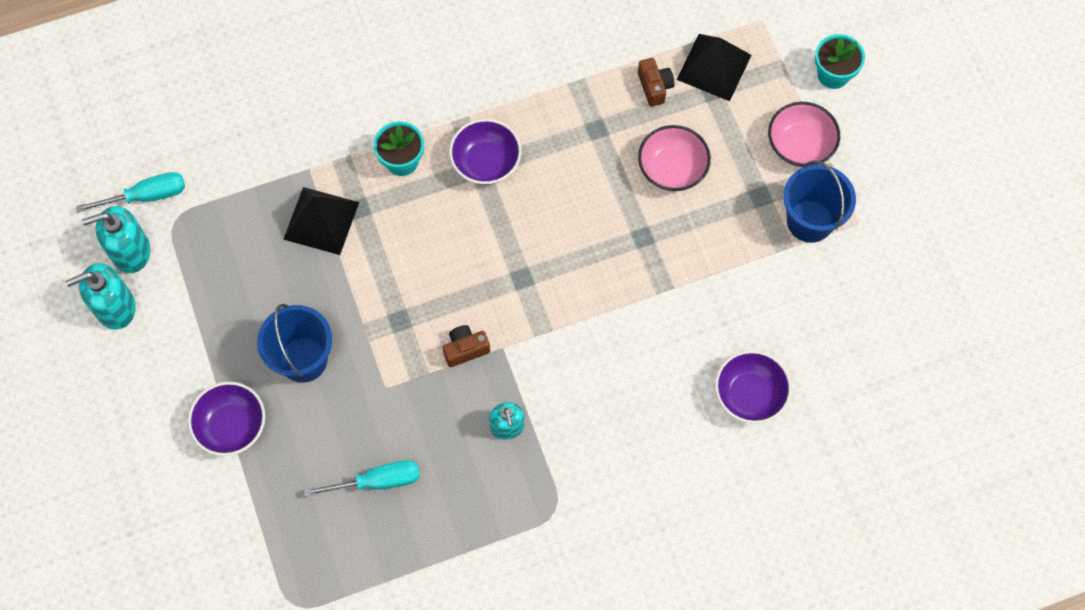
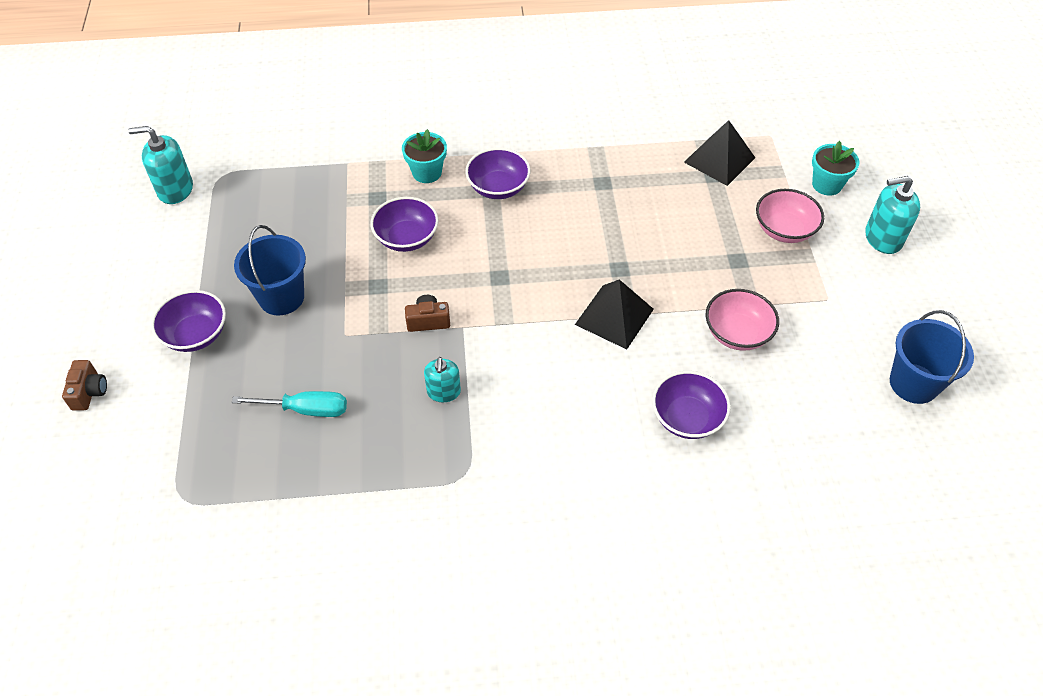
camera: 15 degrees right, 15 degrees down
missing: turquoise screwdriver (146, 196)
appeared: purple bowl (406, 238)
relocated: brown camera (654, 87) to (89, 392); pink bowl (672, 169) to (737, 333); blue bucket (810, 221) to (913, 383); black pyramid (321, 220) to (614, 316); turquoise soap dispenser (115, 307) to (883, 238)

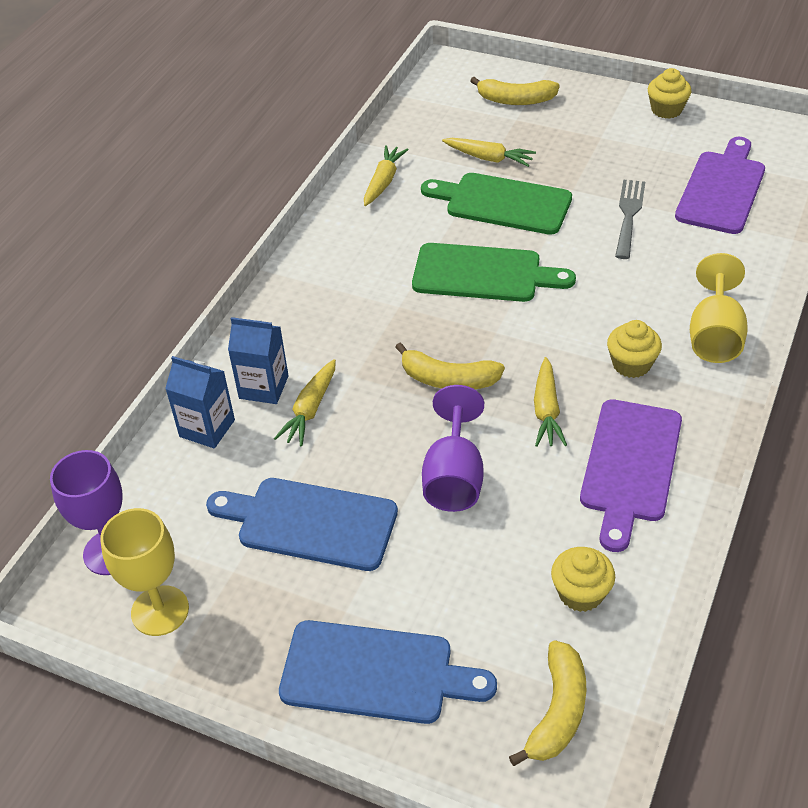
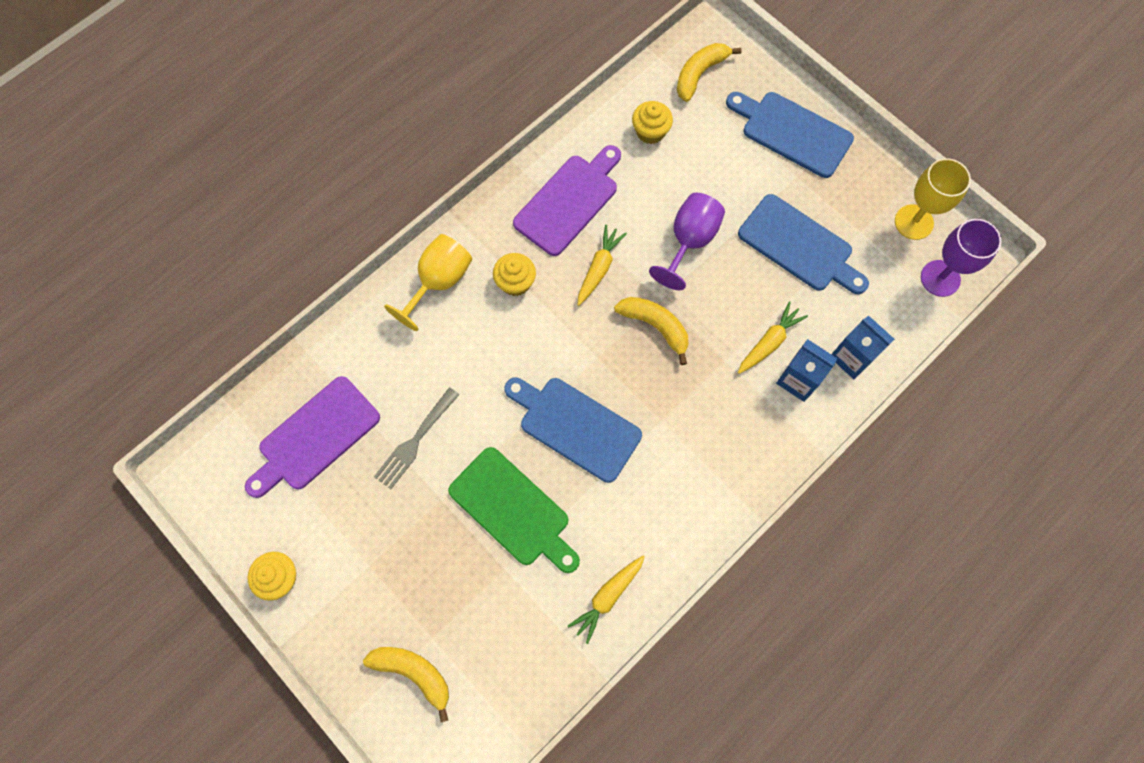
camera: 160 degrees left, 25 degrees up
missing: yellow carrot (488, 158)
colour: green cutting board (483, 274) to blue cutting board (575, 426)

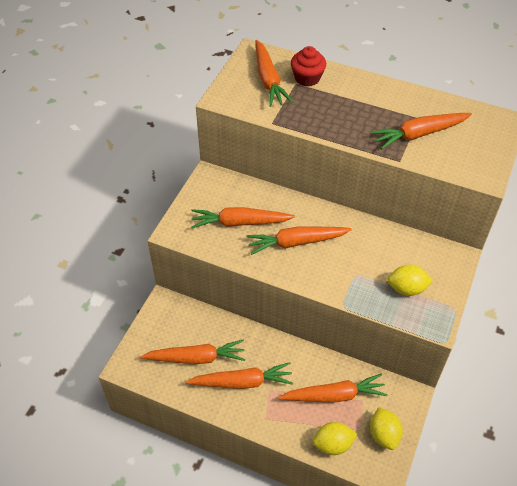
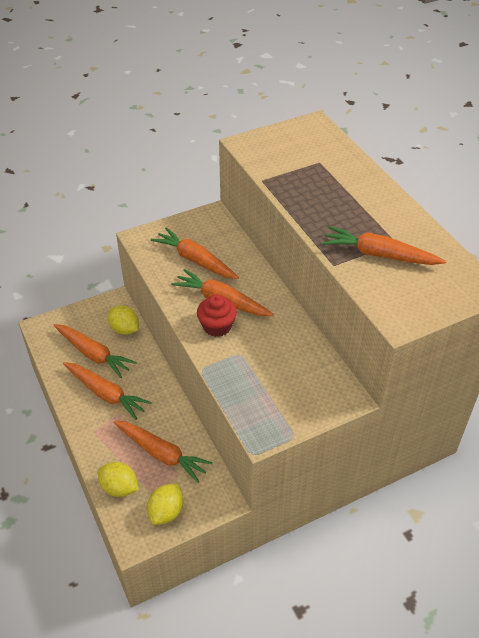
camera: 40 degrees right, 5 degrees down
missing: orange carrot (268, 80)
relocated: red cupcake (307, 78) to (217, 326); yellow lemon (407, 289) to (124, 329)

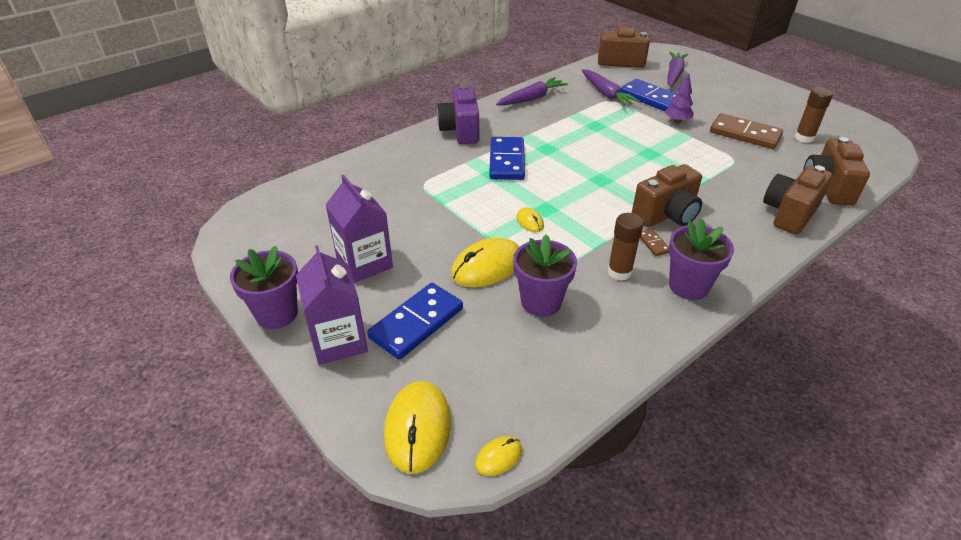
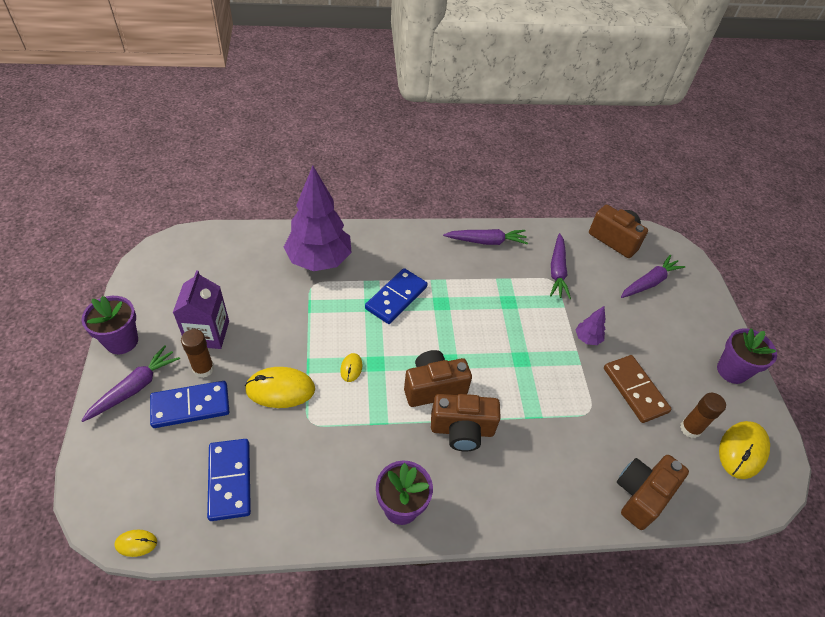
camera: 30 degrees right, 10 degrees up
missing: purple camera (460, 131); brown domino (653, 244)
appeared: purple tree (319, 260)
relocated: blue domino (651, 98) to (230, 480); brown camera (789, 213) to (433, 387); brown glue stick (619, 272) to (203, 369); purple flower pot (541, 302) to (731, 371); yellow mouse (417, 428) to (742, 450)
exchanged: purple carton (339, 341) to purple carrot (135, 388)

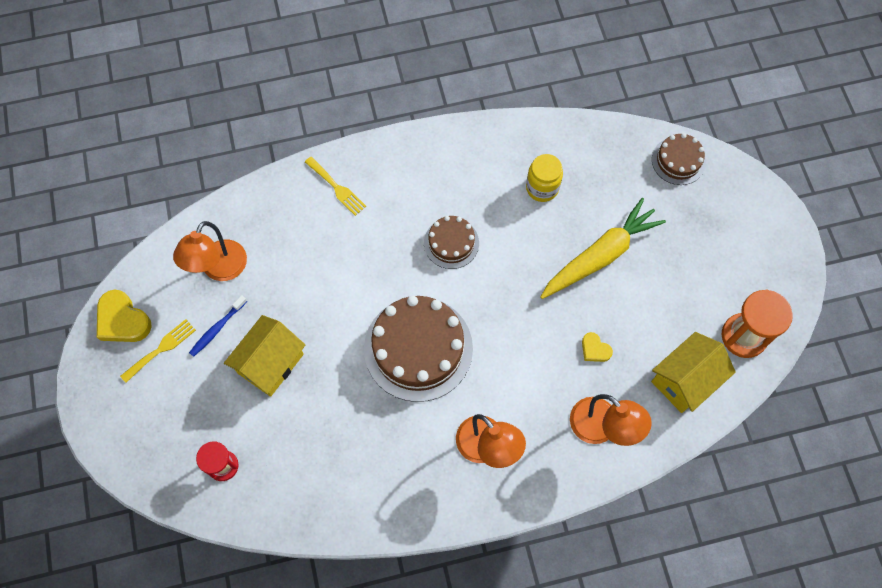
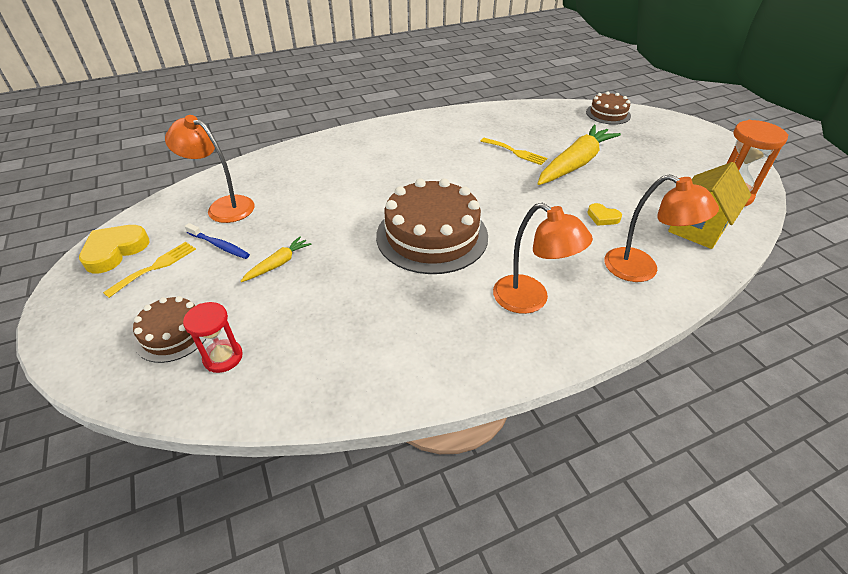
camera: 10 degrees left, 25 degrees down
missing: yellow jar (542, 188)
relocated: yellow fork (337, 188) to (515, 152); brown cake (451, 243) to (173, 333)
exchanged: yellow house (270, 363) to yellow carrot (278, 264)
spun: orange lamp (220, 269) = (223, 206) 105 degrees clockwise; yellow heart (122, 320) = (115, 251) 90 degrees clockwise; blue toothbrush (217, 329) = (219, 245) 90 degrees counterclockwise

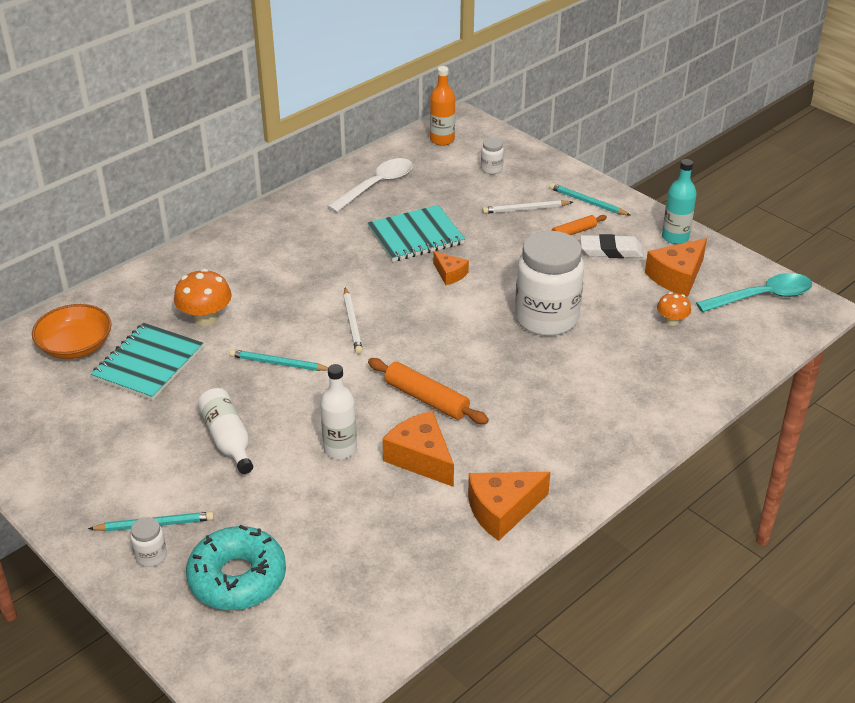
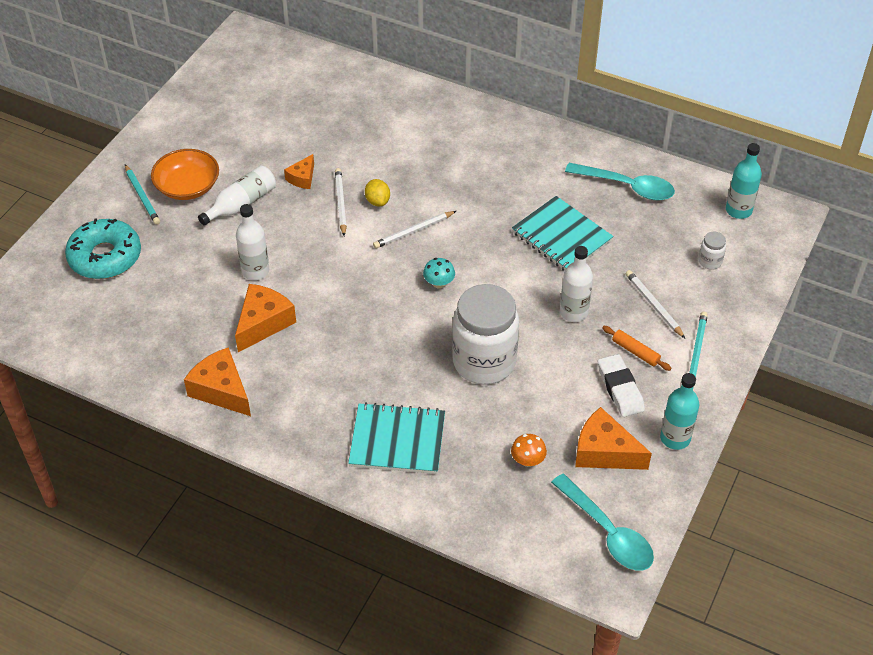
camera: 70 degrees right, 10 degrees up
missing: orange mushroom (205, 318); orange rolling pin (426, 399); white jar (151, 556)
appeared: yellow lemon (377, 201); white bottle (573, 312); turquoise mushroom (439, 283)
relocated: orange cheese (450, 274) to (302, 178); orange bowl (75, 346) to (187, 186); turquoise notebook (148, 364) to (397, 440)
colour: orange bottle (442, 140) to turquoise bottle (738, 210); white spoon (377, 185) to turquoise spoon (627, 186); turquoise pencil (278, 363) to white pencil (341, 203)

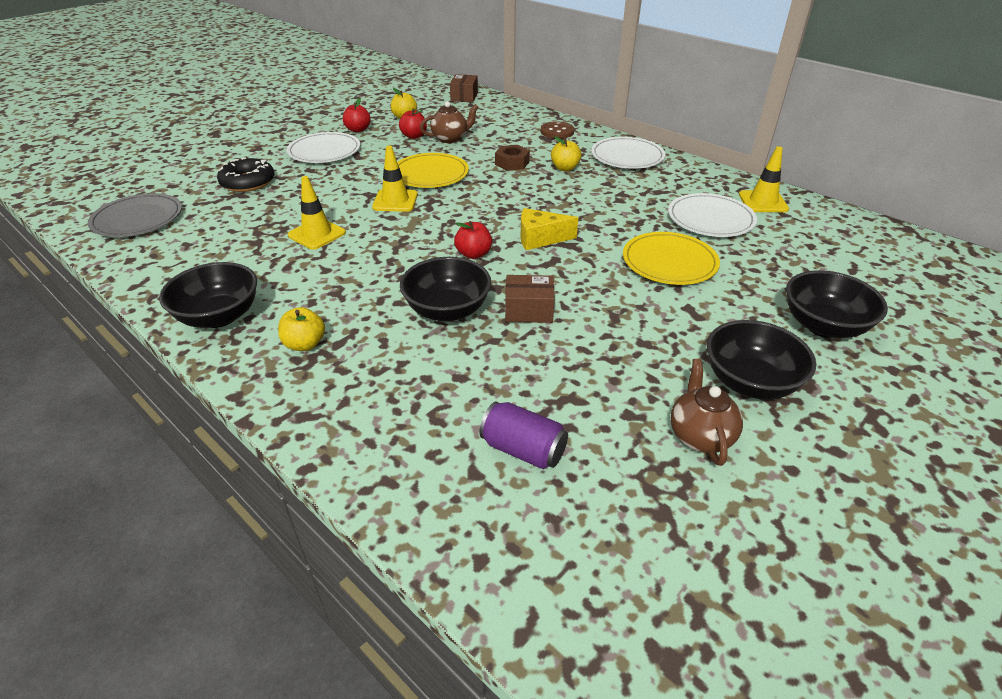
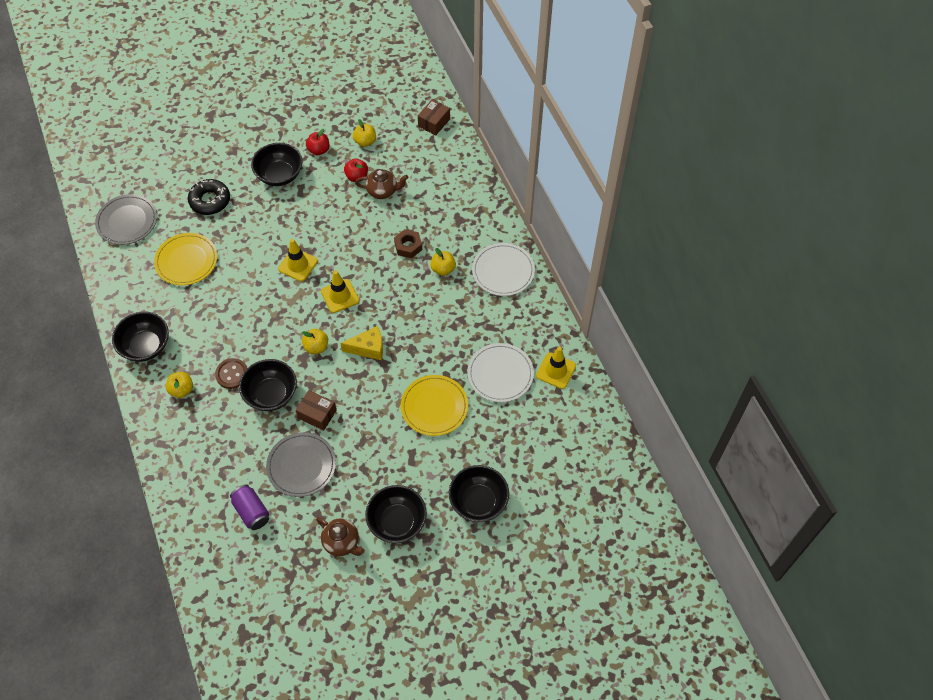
camera: 25 degrees right, 20 degrees up
appeared: grey plate (301, 466)
relocated: brown button (557, 132) to (232, 374); yellow plate (430, 174) to (186, 261); yellow traffic cone (317, 234) to (340, 296)
exchanged: white plate (324, 151) to black bowl (279, 175)
colour: red apple (473, 254) to yellow apple (316, 347)
spun: yellow cheese (540, 239) = (368, 348) 150 degrees clockwise; brown teapot (700, 436) = (342, 542) 105 degrees clockwise

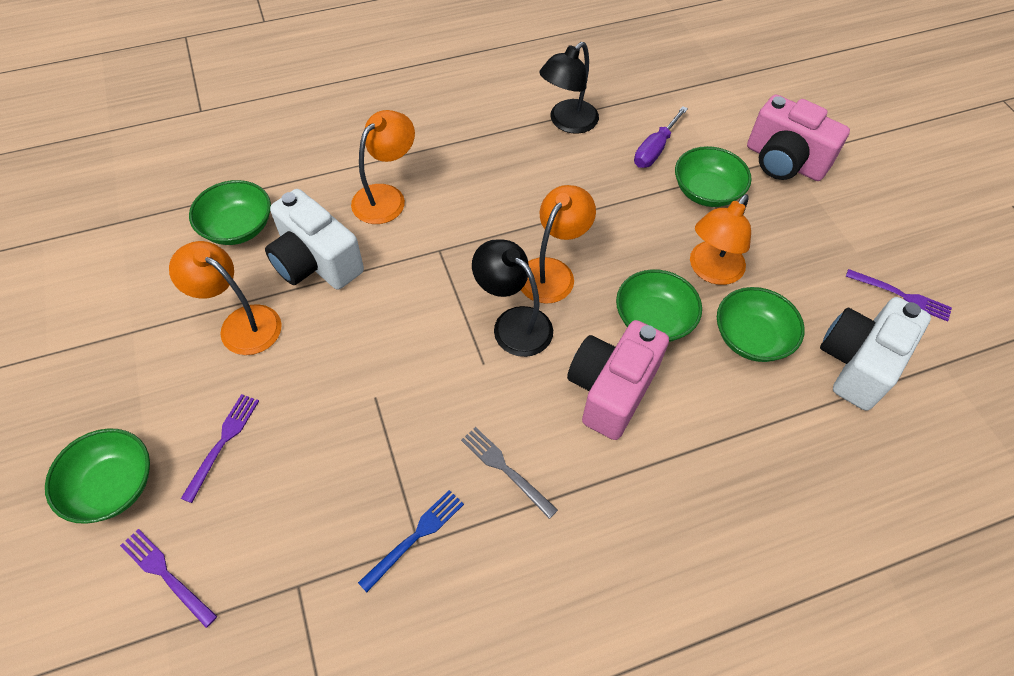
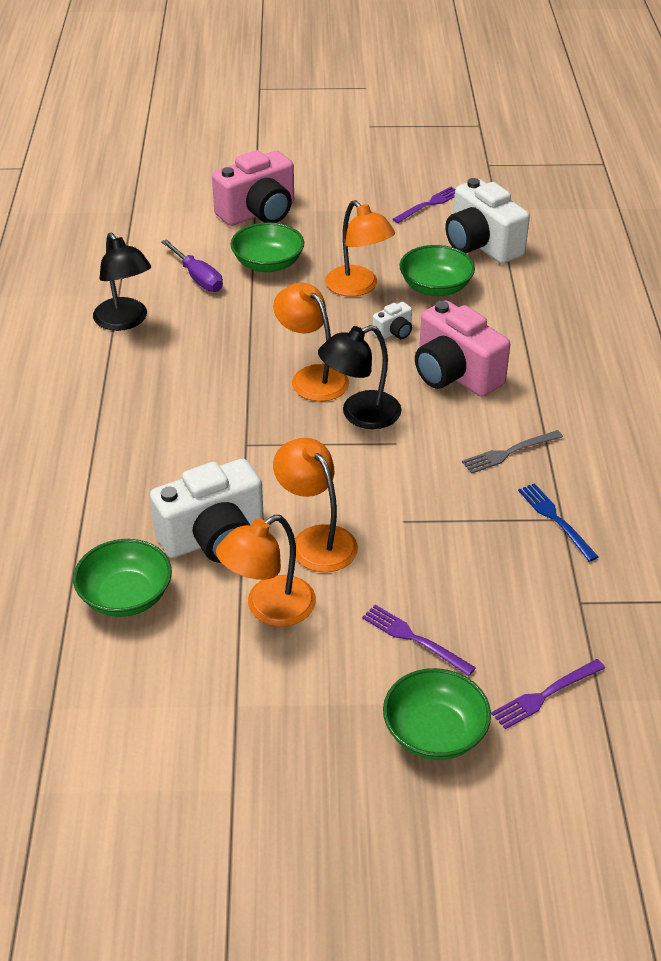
camera: 70 degrees left, 15 degrees down
relocated: orange lamp (386, 197) to (316, 540)
exchanged: green bowl (653, 320) to white camera (394, 332)

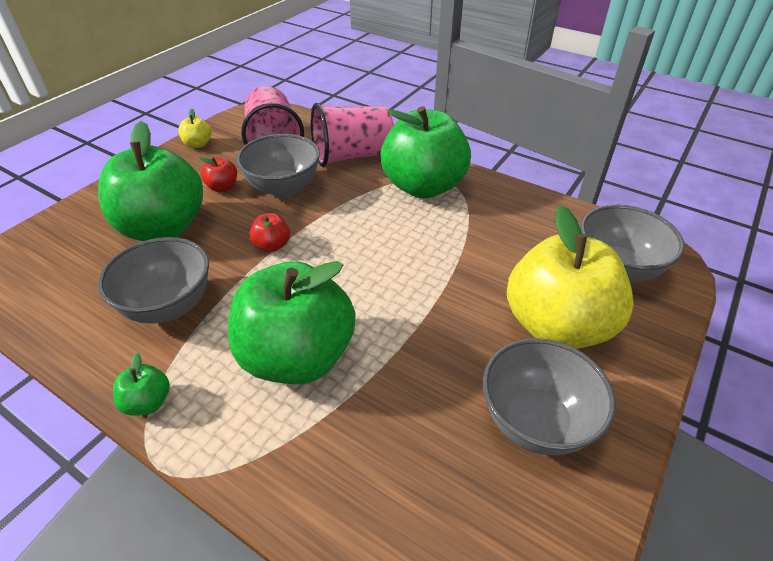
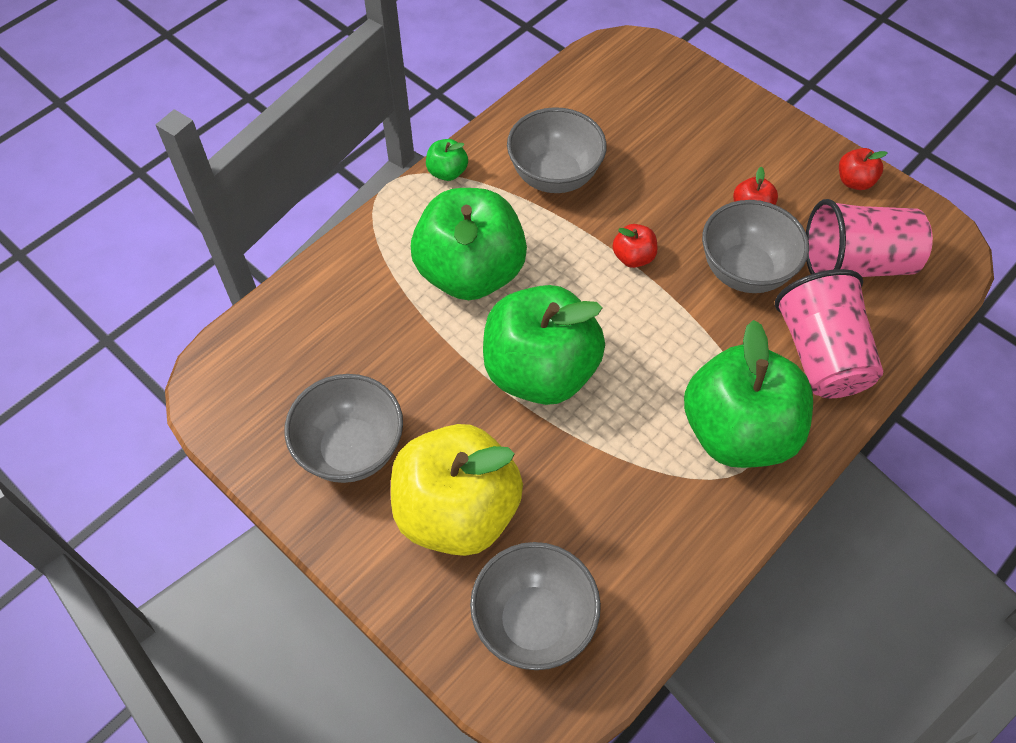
camera: 100 degrees right, 15 degrees up
relocated: green apple (163, 227) to (540, 371)
colour: yellow apple (198, 144) to red apple (854, 181)

